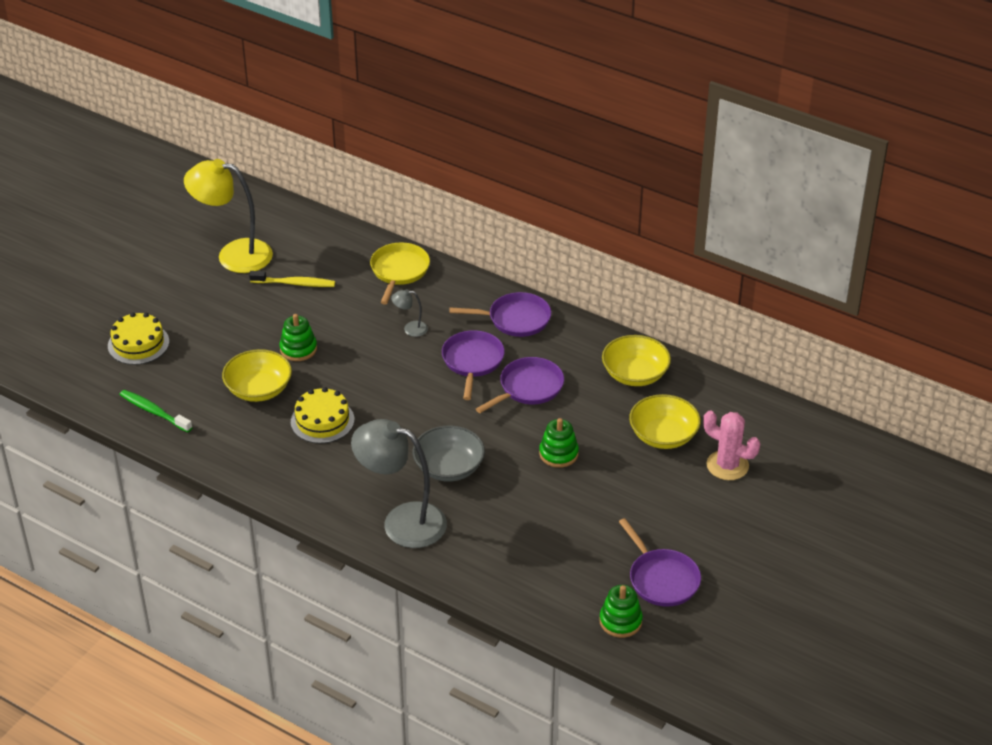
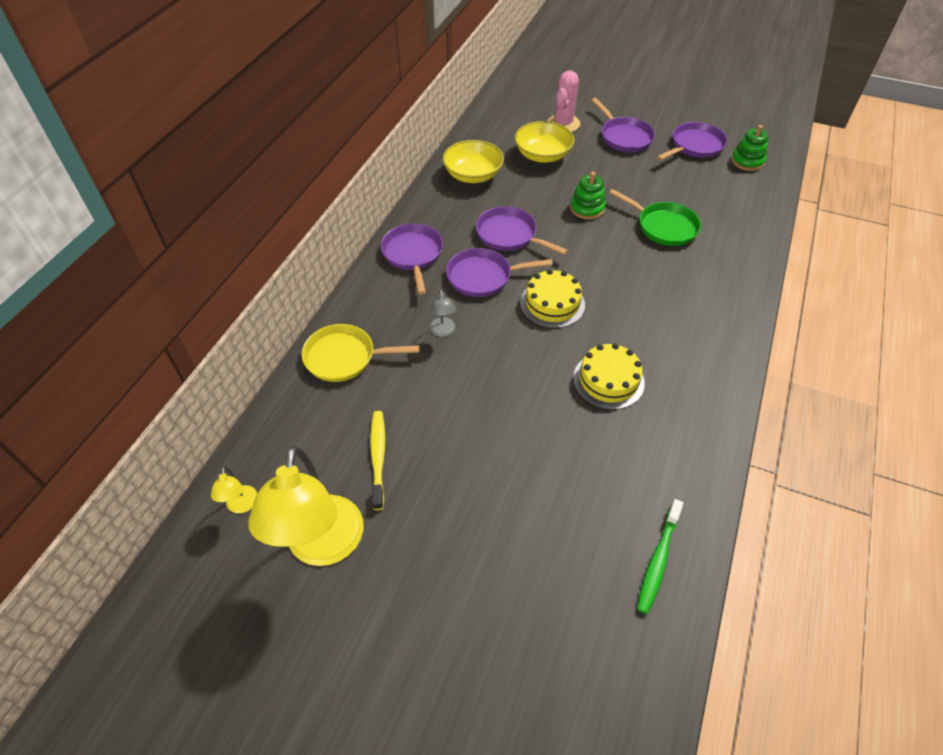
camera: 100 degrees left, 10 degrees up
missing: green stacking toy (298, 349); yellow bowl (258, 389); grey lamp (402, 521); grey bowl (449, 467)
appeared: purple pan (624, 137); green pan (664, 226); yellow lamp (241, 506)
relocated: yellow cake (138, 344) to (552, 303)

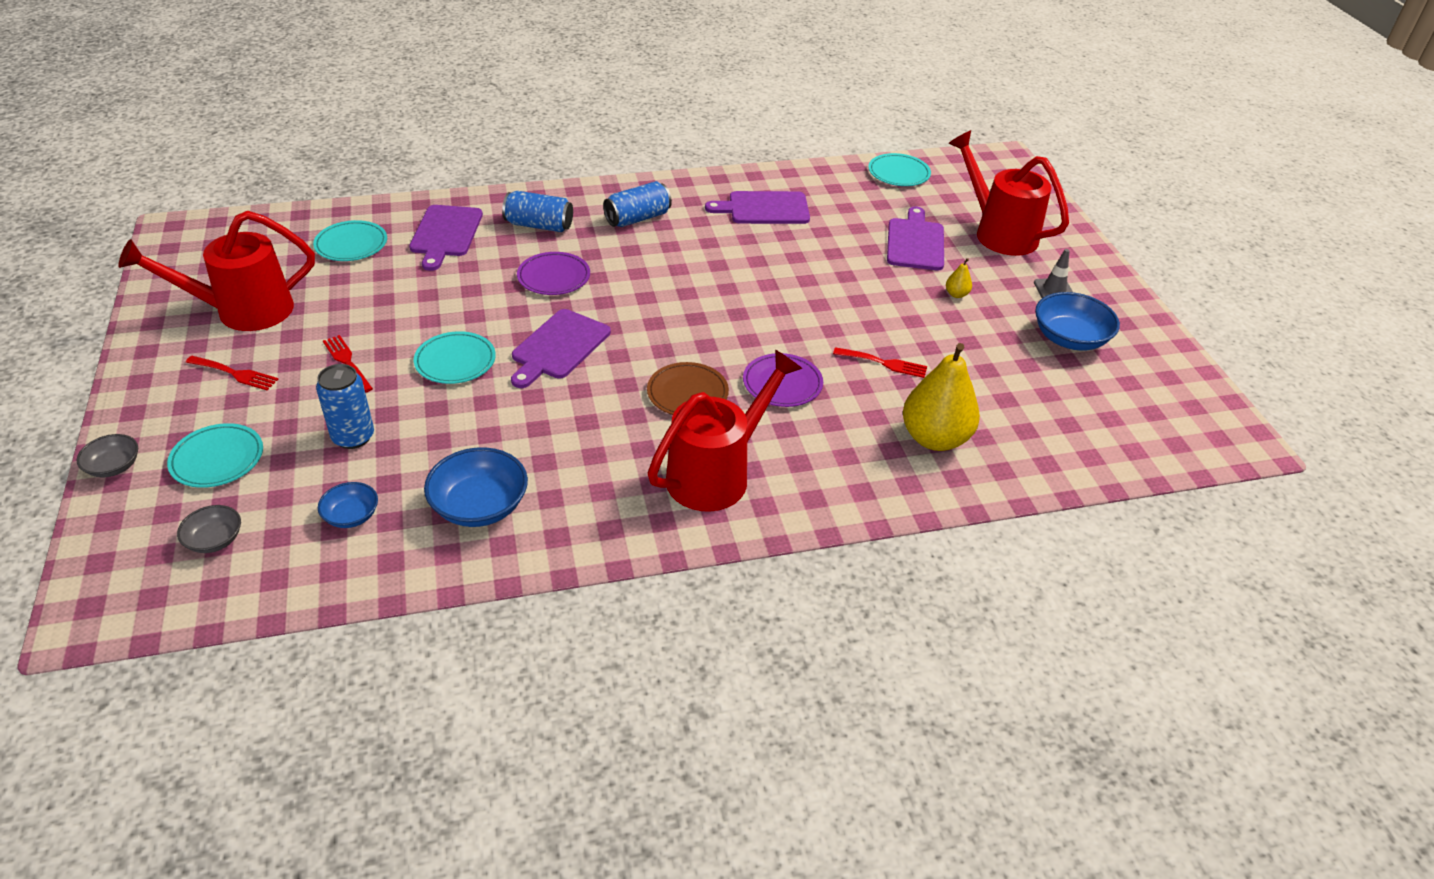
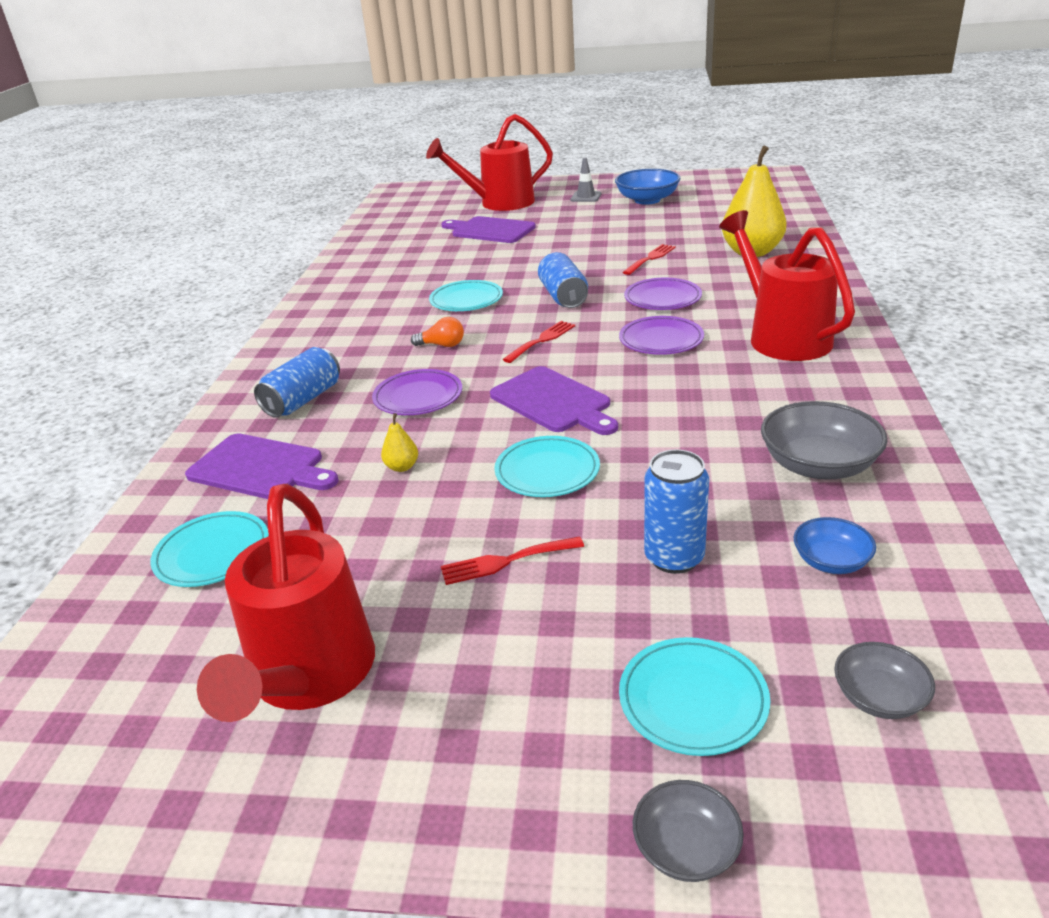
camera: 65 degrees left, 10 degrees down
missing: purple cutting board (764, 208)
appeared: orange light bulb (442, 345)
relocated: turquoise plate (898, 173) to (466, 300); blue can (638, 218) to (563, 296); yellow pear (956, 294) to (402, 467); red fork (235, 374) to (542, 340)
colour: brown plate (687, 393) to purple plate (661, 340); blue bowl (480, 506) to grey bowl (818, 465)

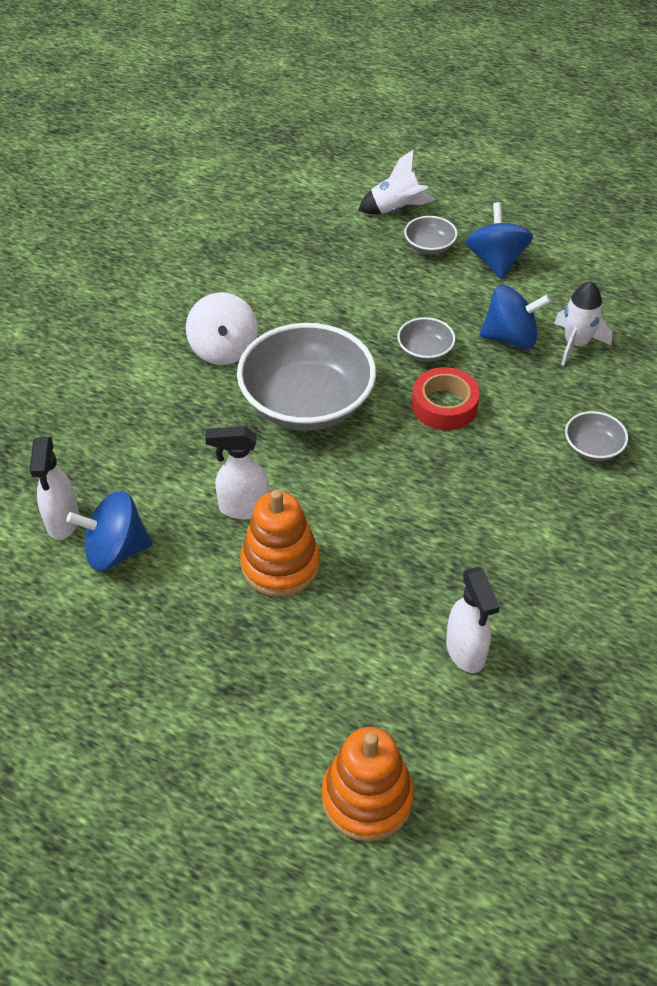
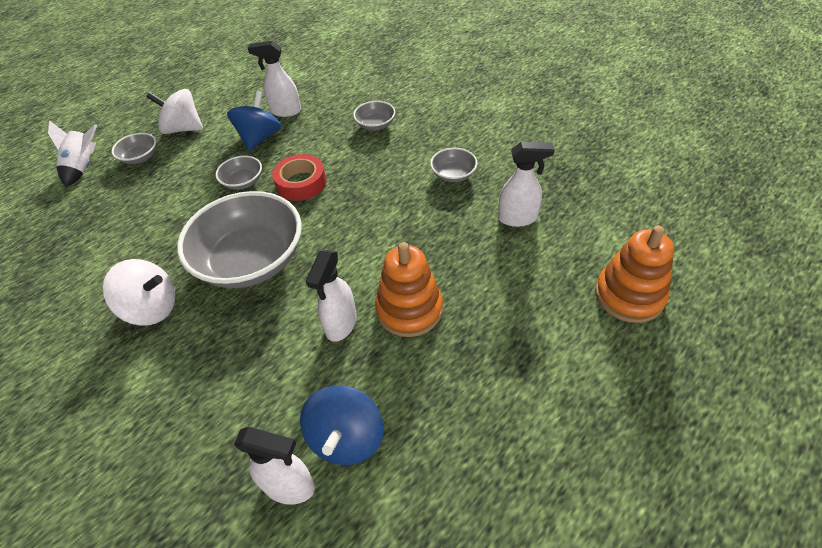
camera: 70 degrees left, 0 degrees up
appeared: grey bowl (453, 175)
exchanged: white rocket (576, 344) to white spray bottle (285, 111)
colour: blue spinning top (496, 261) to white spinning top (183, 129)

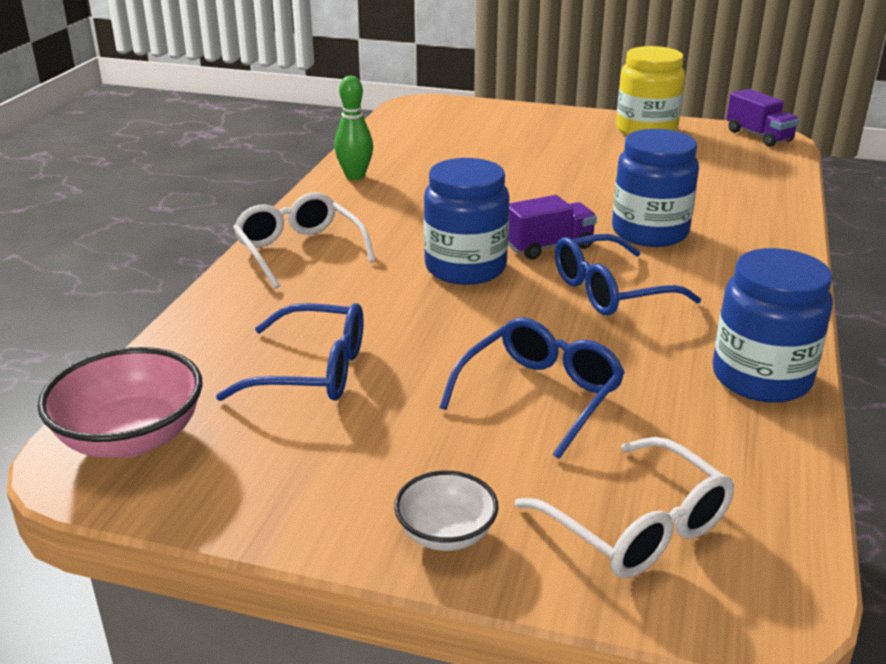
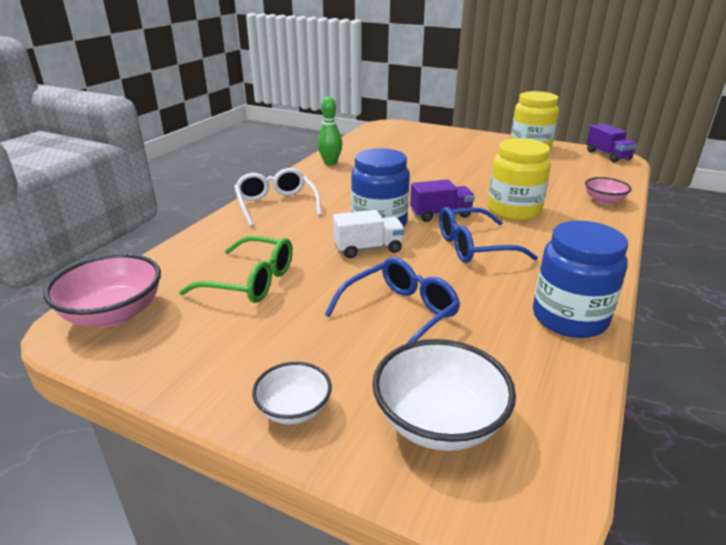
camera: 10 degrees right, 0 degrees up
appeared: pink bowl (604, 200); white truck (368, 249)
exchanged: white glasses (635, 525) to white bowl (439, 421)
colour: blue jar (649, 232) to yellow jar (514, 210); blue glasses (311, 370) to green glasses (250, 281)

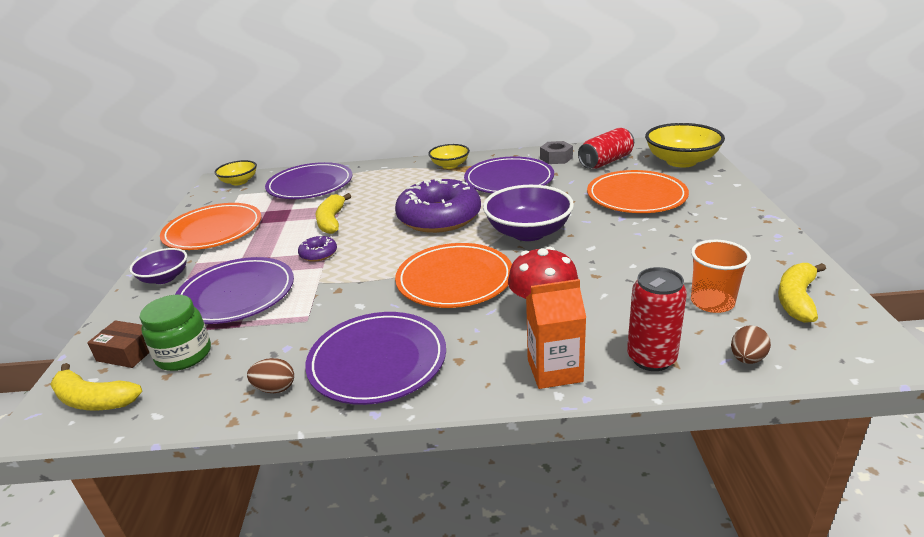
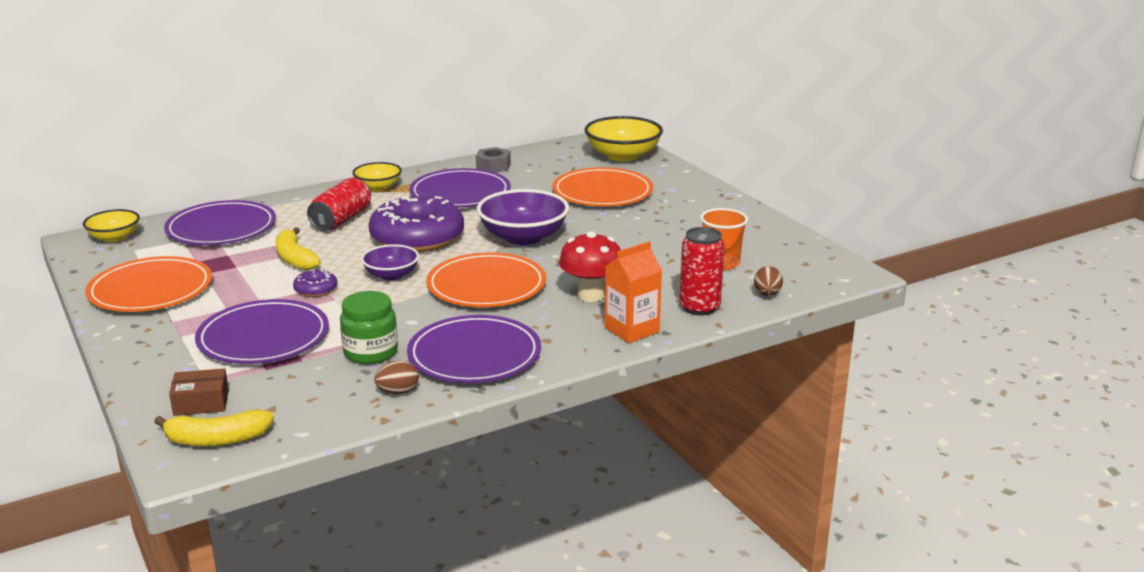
camera: 30 degrees left, 5 degrees down
missing: yellow banana (796, 299)
relocated: red can (605, 161) to (341, 220); purple bowl (164, 278) to (391, 275); green jar (184, 355) to (370, 352)

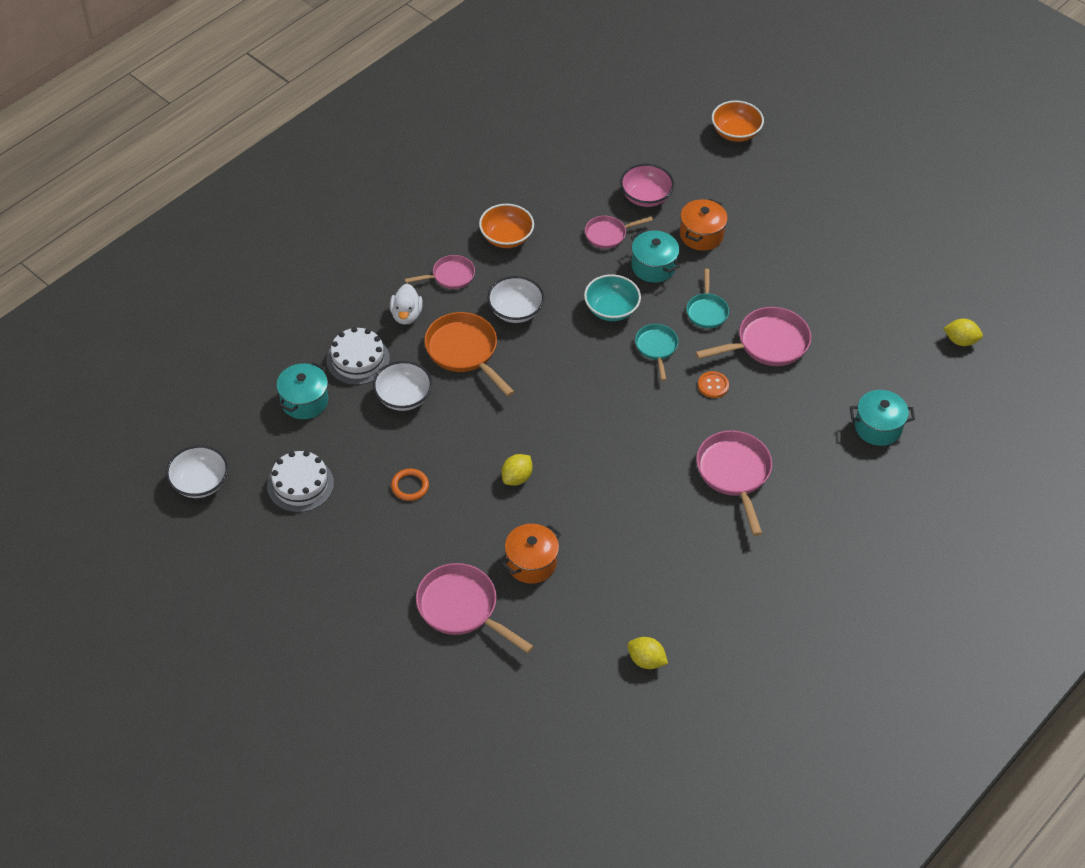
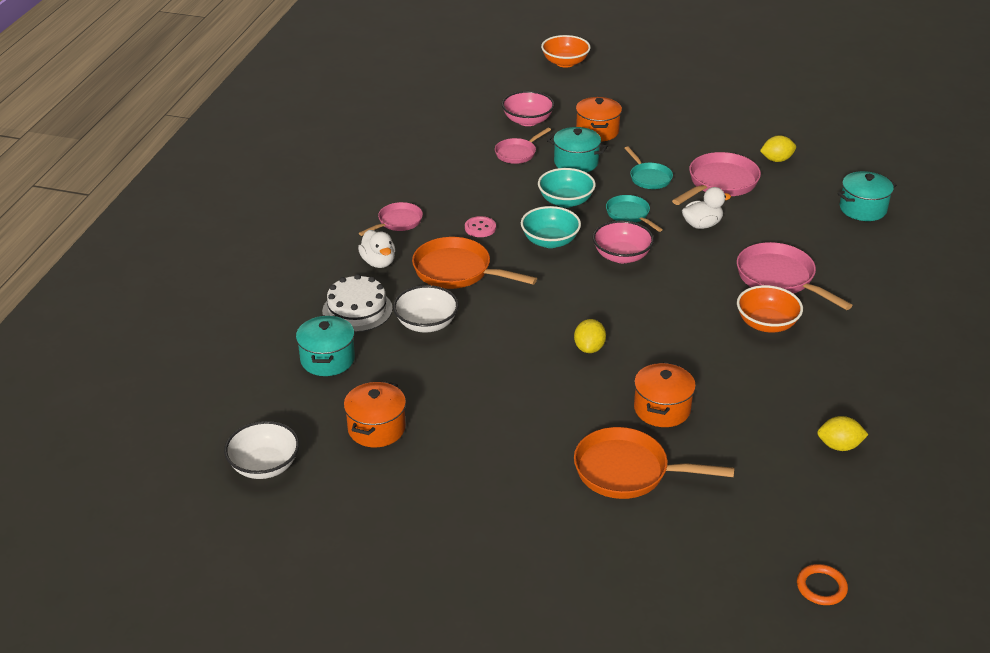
camera: 25 degrees left, 15 degrees down
appeared: turquoise bowl (550, 241); pink bowl (621, 256)
relocated: orange bowl (506, 237) to (766, 324); yellow lemon (960, 341) to (776, 160); orange ring (410, 486) to (821, 587)
exchanged: white bowl (515, 311) to pink button (480, 228); orange button (713, 385) to white duck (702, 225); white cake (300, 484) to orange pot (376, 428)
colour: pink pan (461, 608) to orange pan (627, 471)

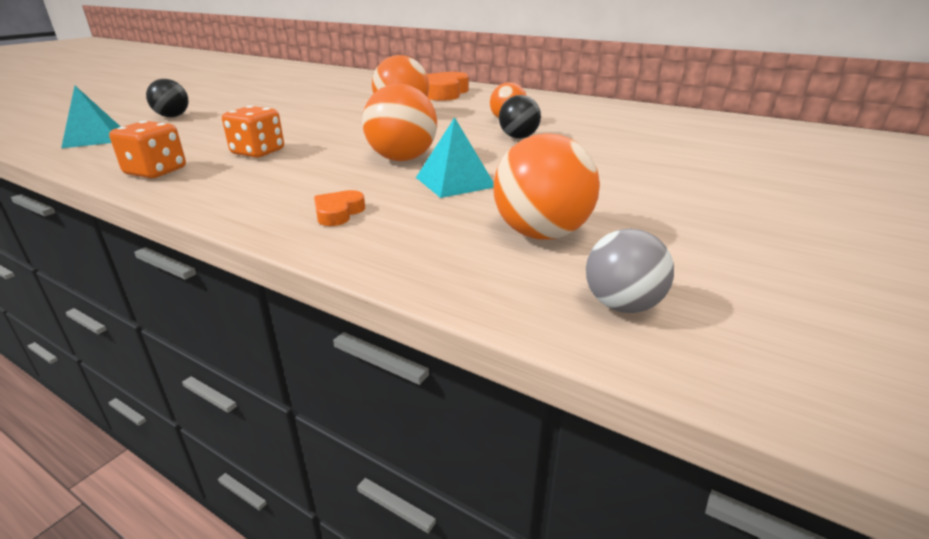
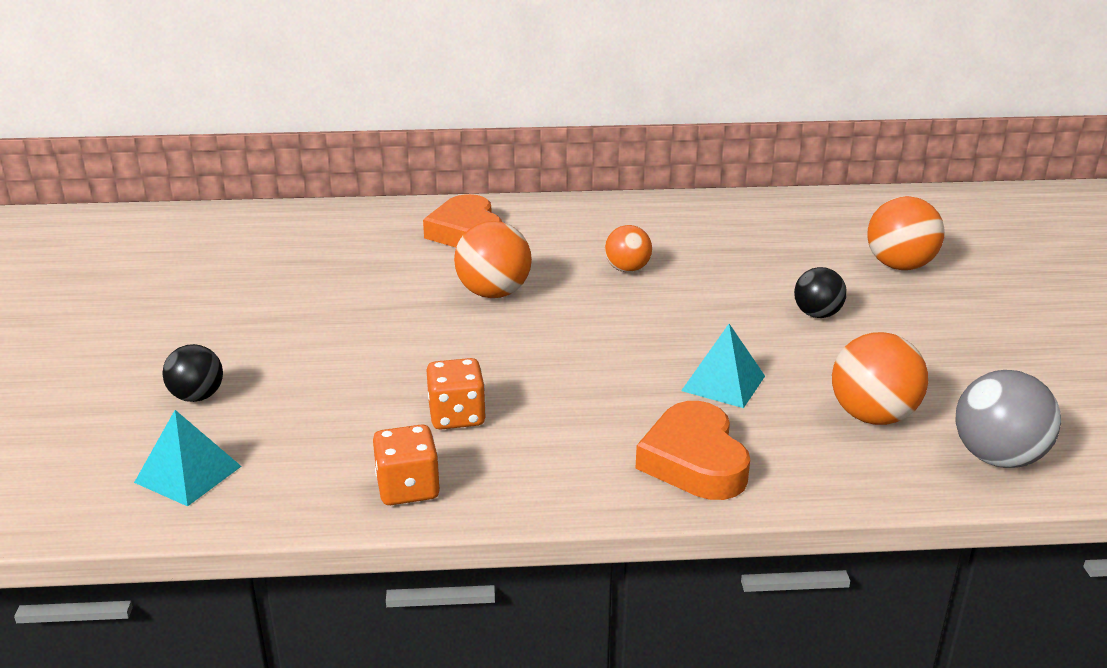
camera: 35 degrees left, 0 degrees up
relocated: orange ball (402, 159) to (899, 266); black ball (518, 137) to (817, 314)
size: orange heart (338, 213) = (694, 461) x2.08; grey ball (622, 305) = (997, 458) x1.56

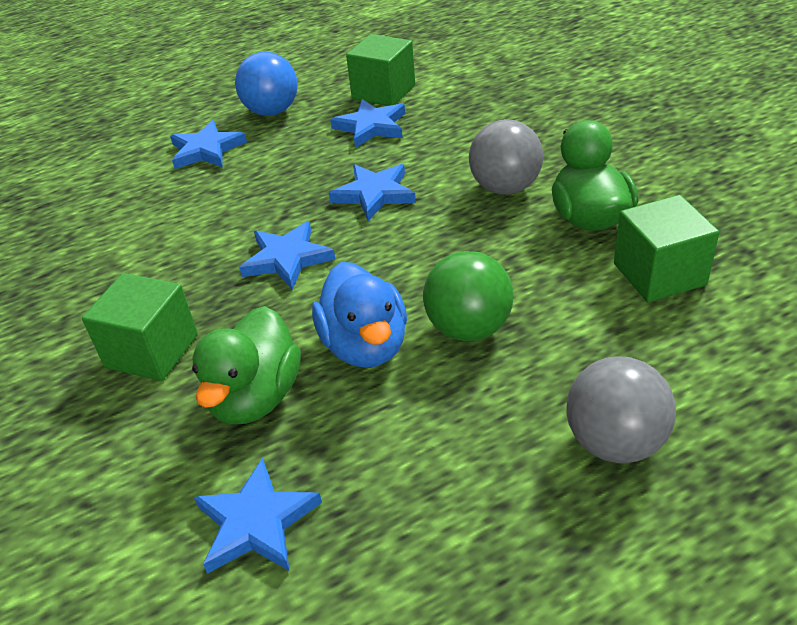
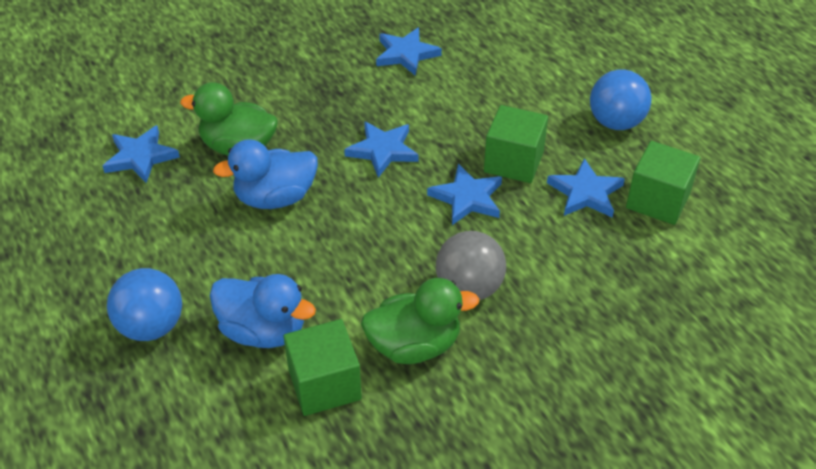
camera: 85 degrees right, 5 degrees up
missing: green ball (469, 328)
appeared: blue duck (263, 331)
relocated: blue star (206, 150) to (406, 54); green cube (152, 351) to (513, 162)
colour: grey ball (615, 442) to blue ball (151, 326)

